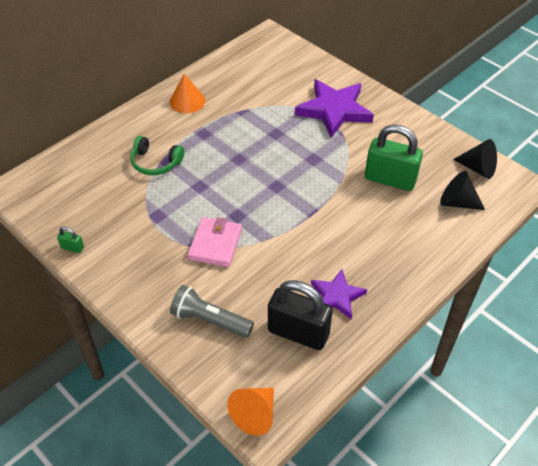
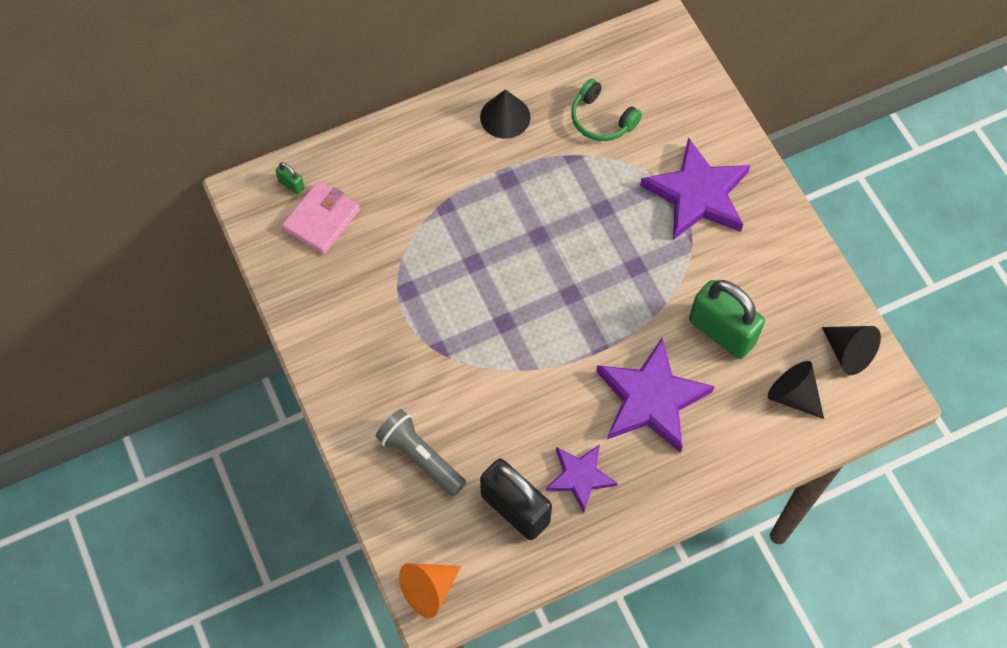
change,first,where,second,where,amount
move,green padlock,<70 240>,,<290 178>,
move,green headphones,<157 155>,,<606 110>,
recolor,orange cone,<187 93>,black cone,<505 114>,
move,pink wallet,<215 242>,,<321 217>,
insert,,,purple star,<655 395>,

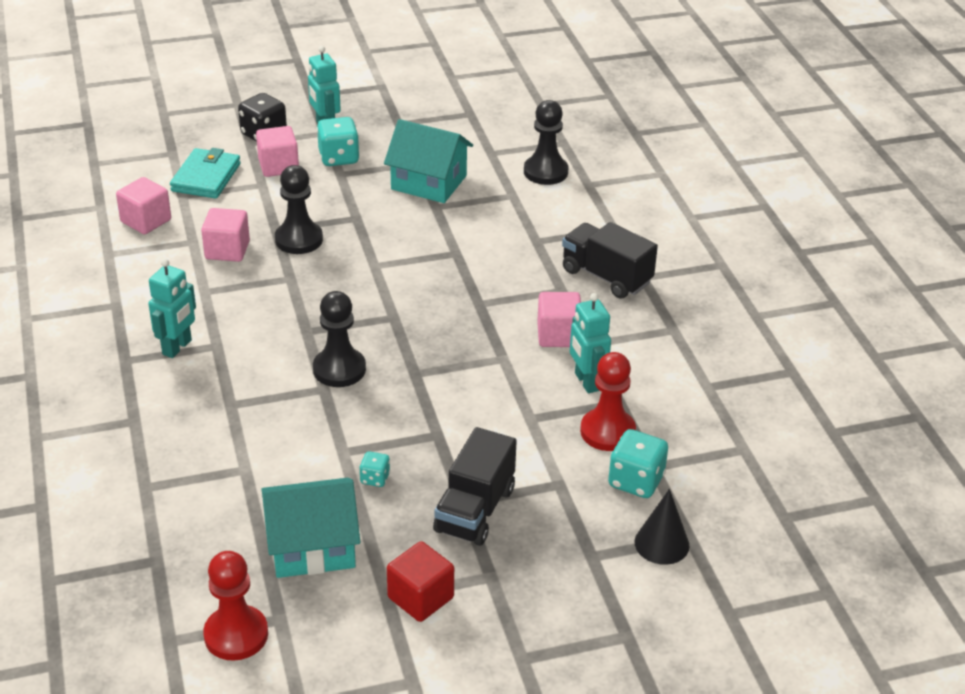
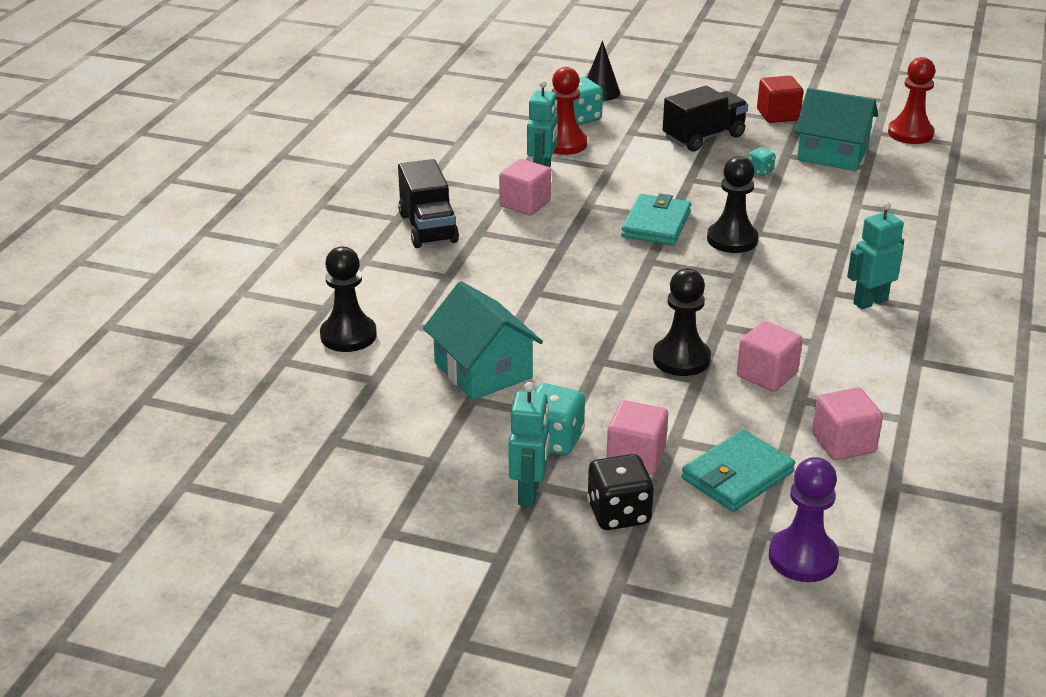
change,first,where,second,where,amount
insert,,,turquoise wallet,<656 219>,
insert,,,purple pawn,<804 519>,

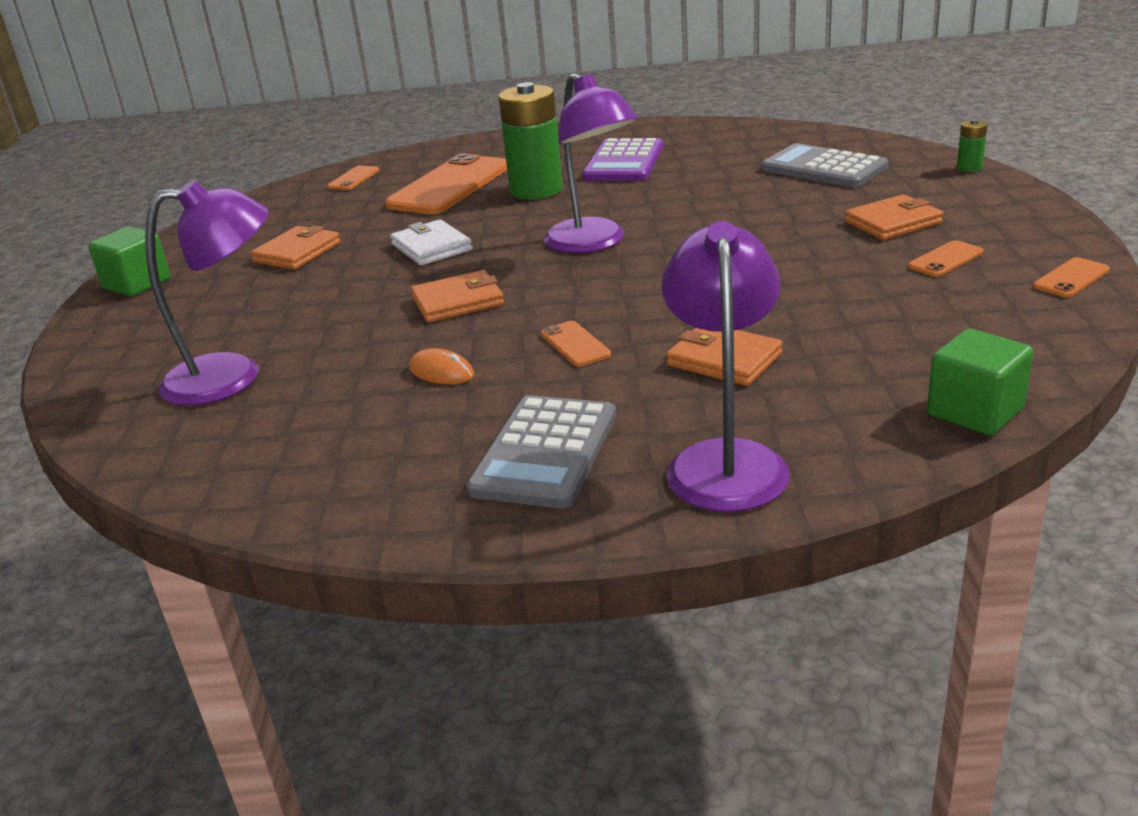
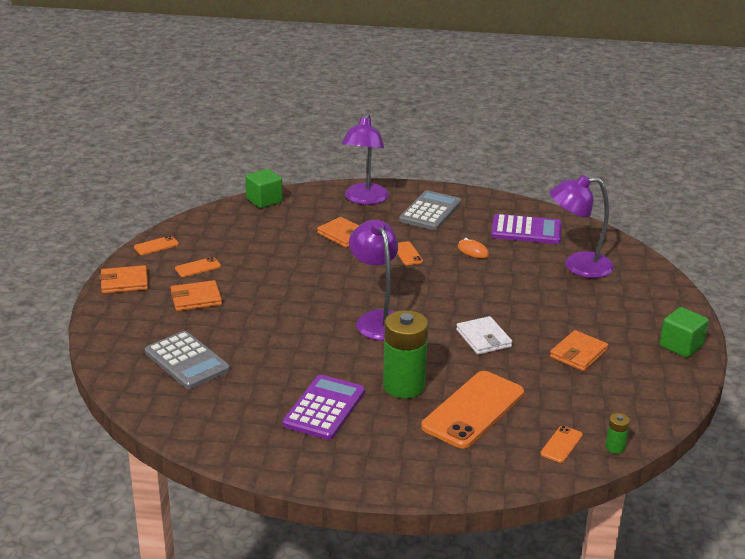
change,first,where,second,where,amount
move,orange wallet,<457 296>,,<123 279>,
move,green battery,<972 145>,,<617 433>,
insert,,,purple calculator,<526 229>,

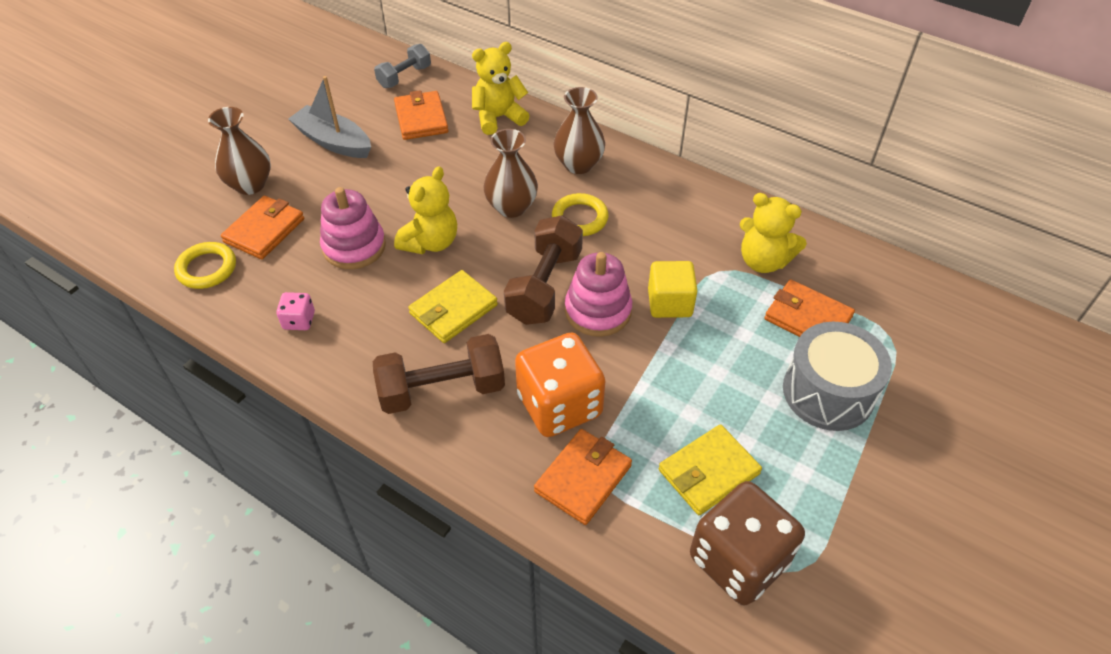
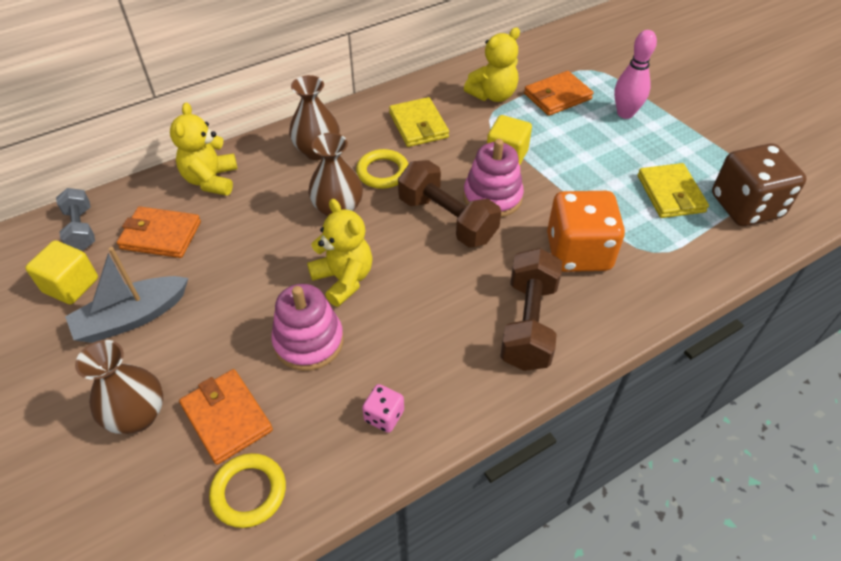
change,first,where,second,where,amount
move,yellow wallet,<453 306>,,<419 122>,
delete,orange wallet,<583 477>,,,
replace,grey drum,<837 376>,pink bowling pin,<635 74>,
insert,,,yellow cube,<61 272>,

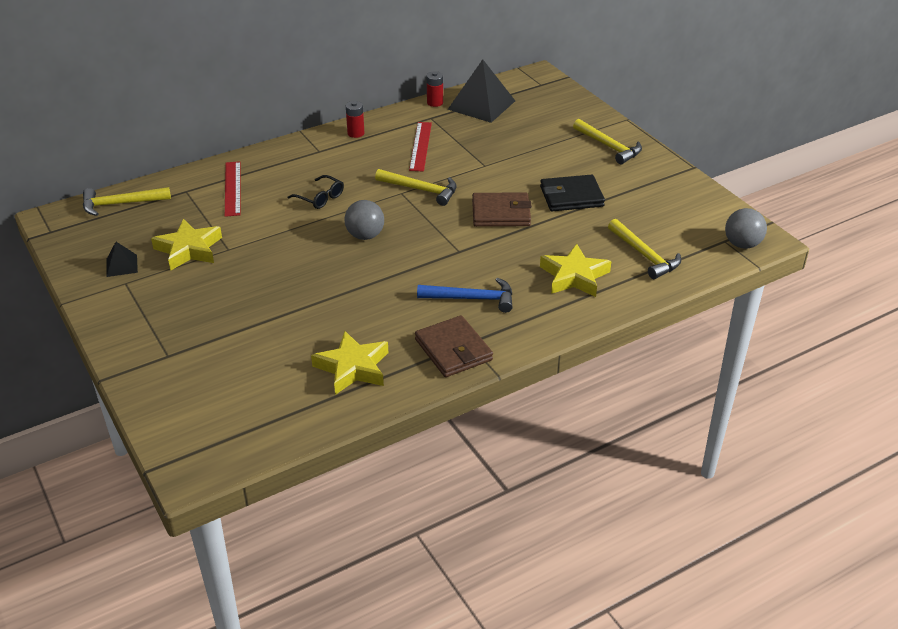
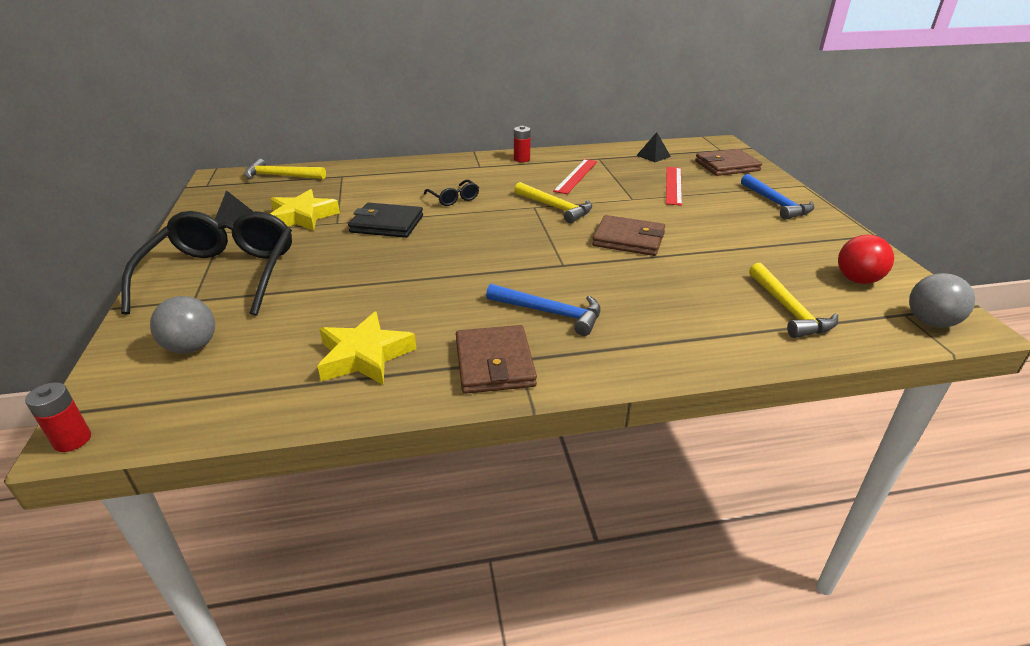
change,first,where,second,where,amount
move,red ruler,<233 189>,,<674 186>,
move,grey ball,<364 220>,,<182 325>,
move,red battery,<435 89>,,<58 417>,
resize,black pyramid,<481 91>,,<653 147>,x0.49
move,black wallet,<572 193>,,<385 220>,
delete,yellow star,<575 270>,,,
recolor,yellow hammer,<607 141>,blue hammer,<777 197>,
insert,,,black glasses,<206 263>,
insert,,,brown wallet,<728 162>,
insert,,,red ball,<866 259>,

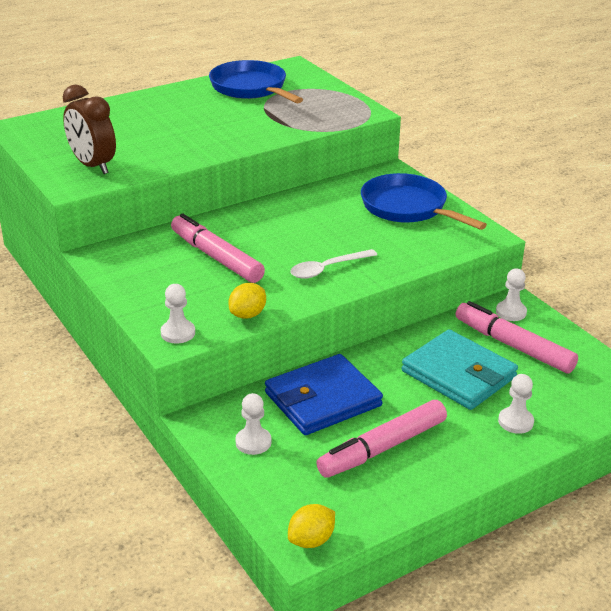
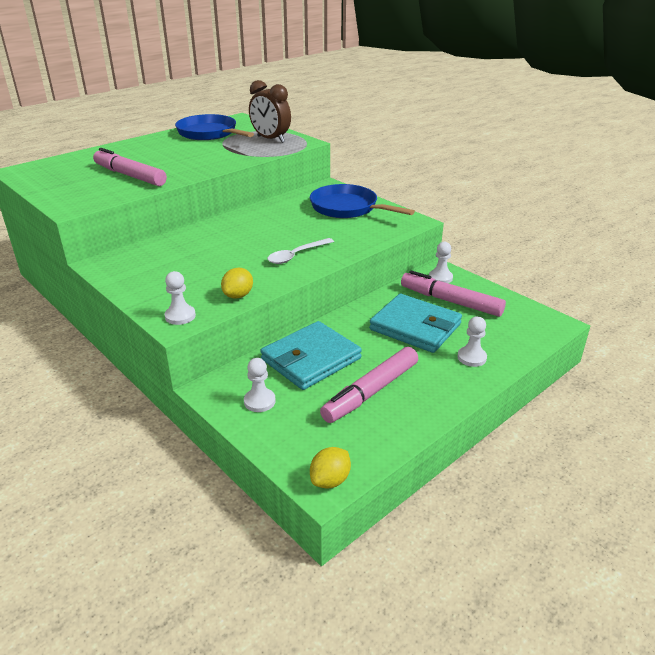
change,first,where,second,where,amount
move,brown clock,<89 129>,,<270 111>,
move,pink marker,<218 248>,,<130 167>,
recolor,blue wallet,<324 394>,turquoise wallet,<311 355>,

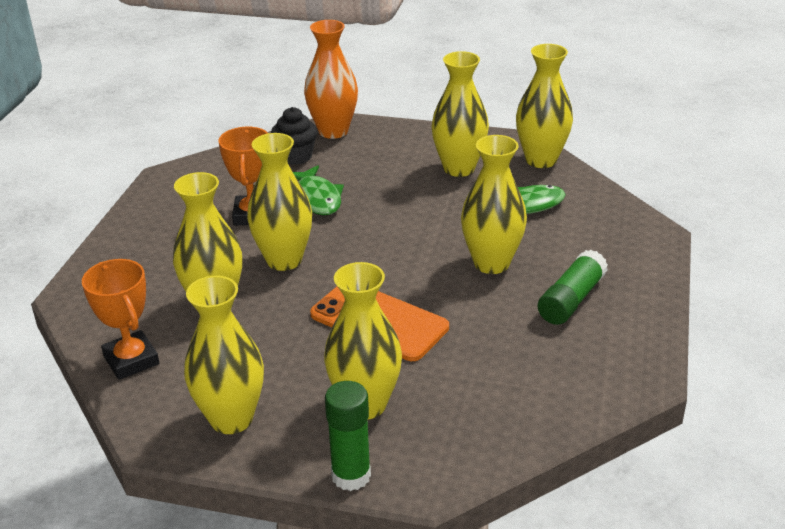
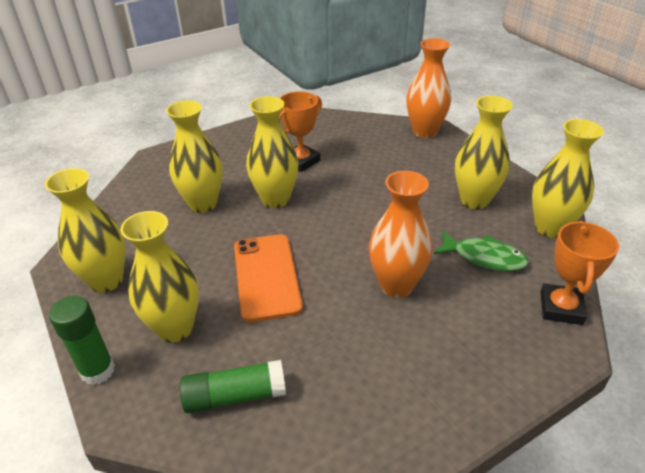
change,first,where,second,where,amount
move,orange trophy,<120 319>,,<579 273>,
delete,black cupcake,<294 136>,,,
delete,green fish,<318 190>,,,
recolor,yellow vase,<494 204>,orange vase,<400 234>,
move,green glue stick,<573 287>,,<233 386>,

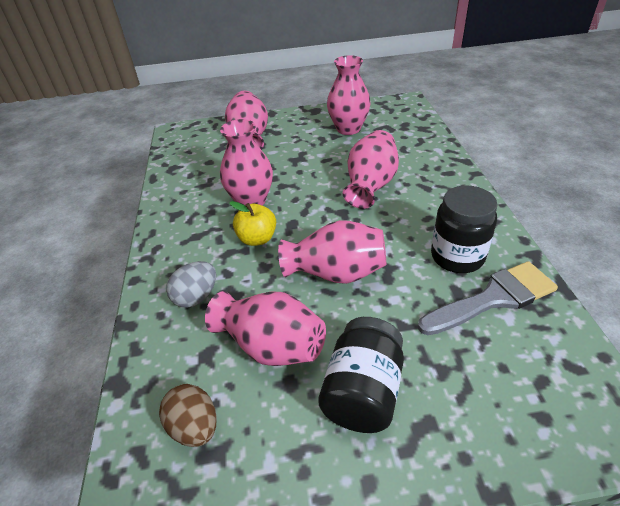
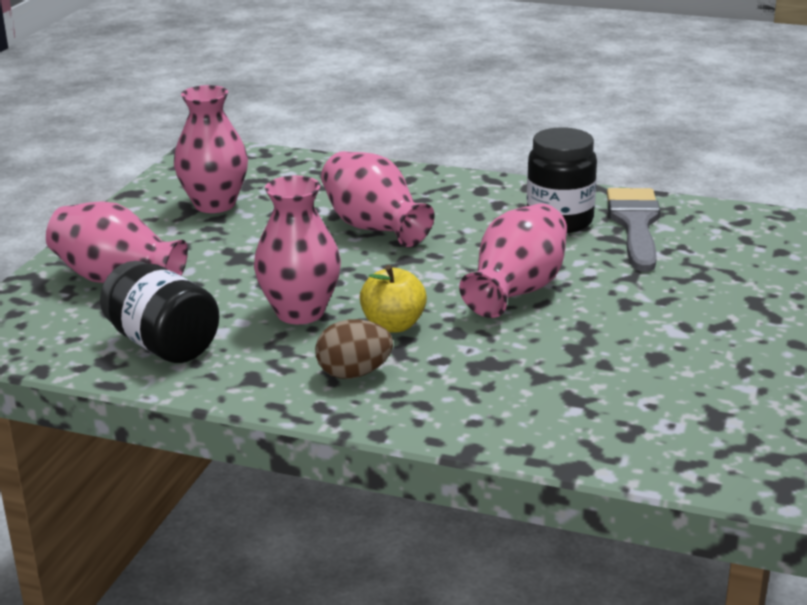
change,first,where,second,where,amount
move,brown egg,<188 415>,,<354 349>,
delete,grey egg,<191 284>,,,
delete,pink vase,<265 328>,,,
move,black jar,<361 375>,,<160 312>,

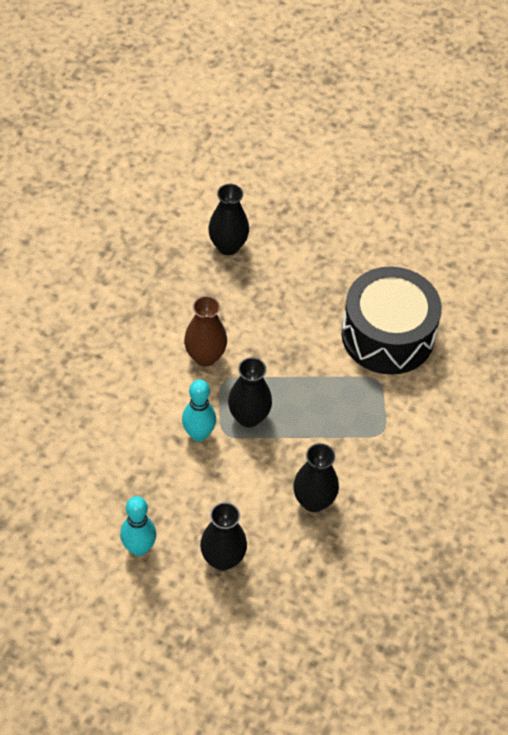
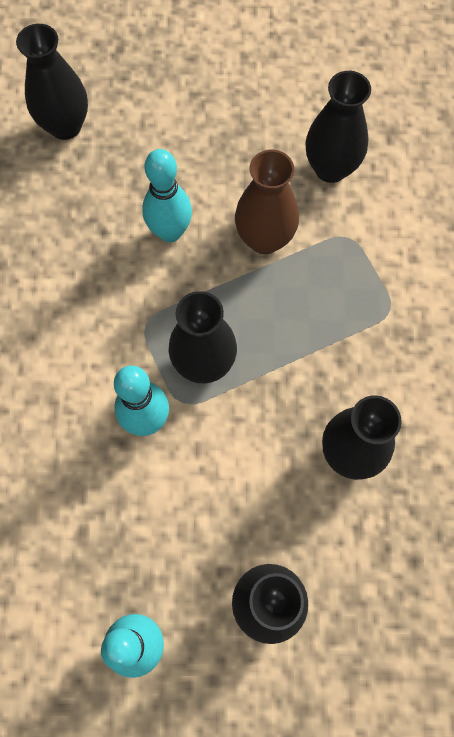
change,first,where,second,where,amount
move,brown vase,<205 331>,,<267 202>,
replace,black drum,<391 321>,black vase,<338 127>,
insert,,,turquoise bowling pin,<167 195>,

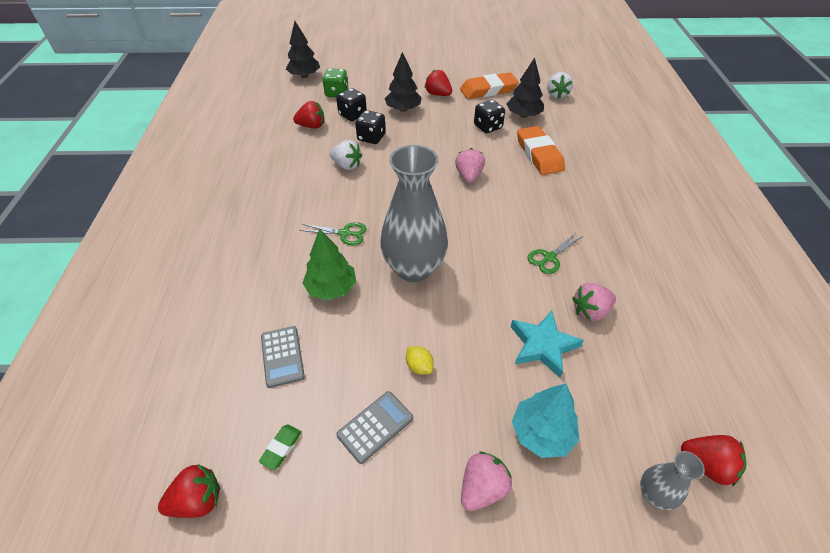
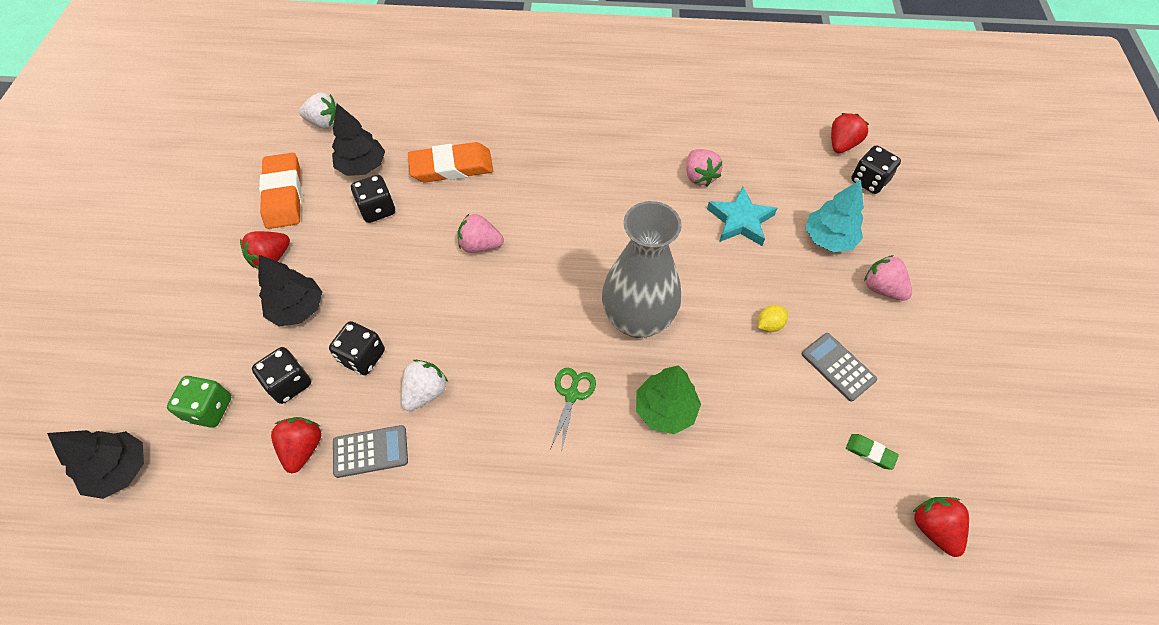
change,first,where,second,where,amount
move,grey calculator,<283 357>,,<370 451>,
delete,green scissors,<555 254>,,,
replace,grey vase,<672 480>,black dice,<876 169>,

